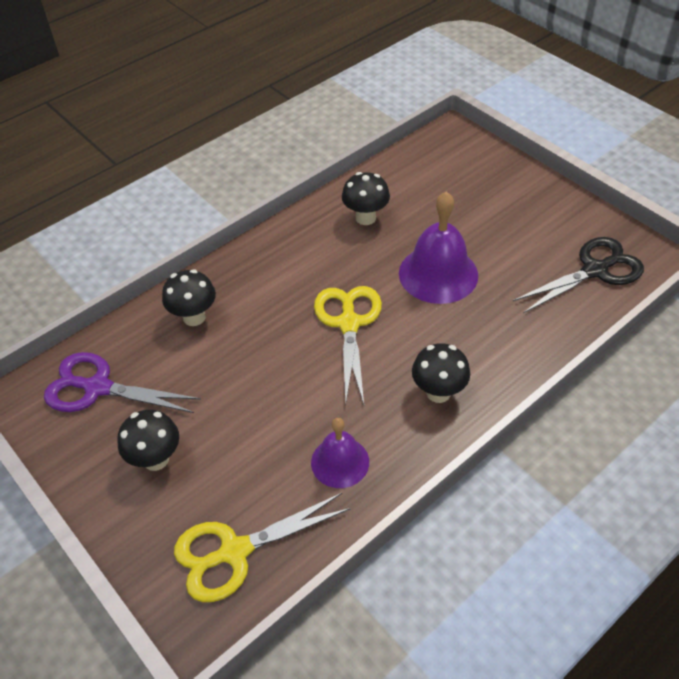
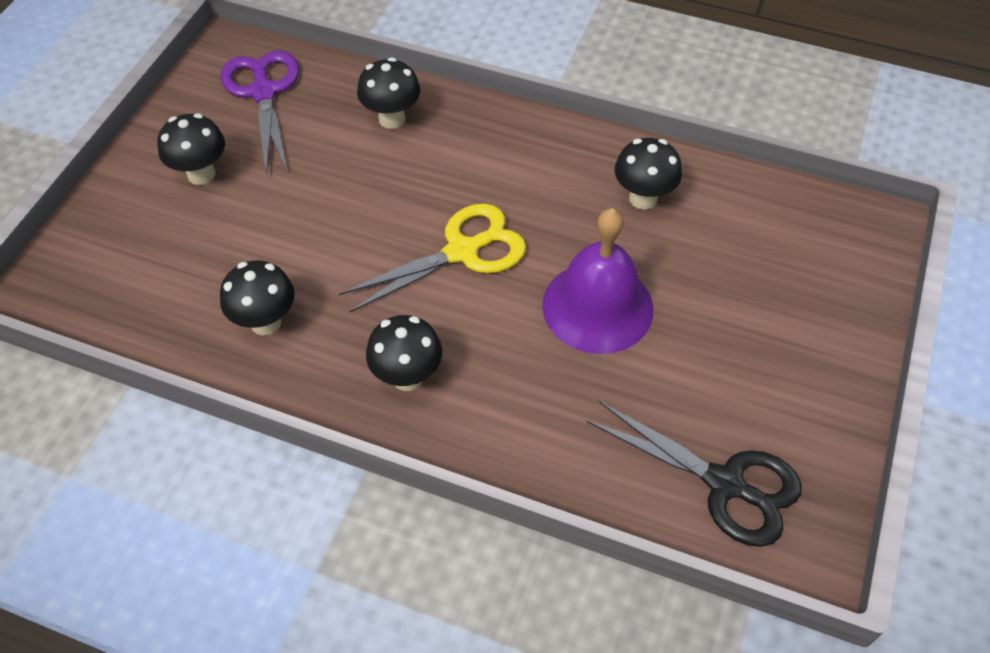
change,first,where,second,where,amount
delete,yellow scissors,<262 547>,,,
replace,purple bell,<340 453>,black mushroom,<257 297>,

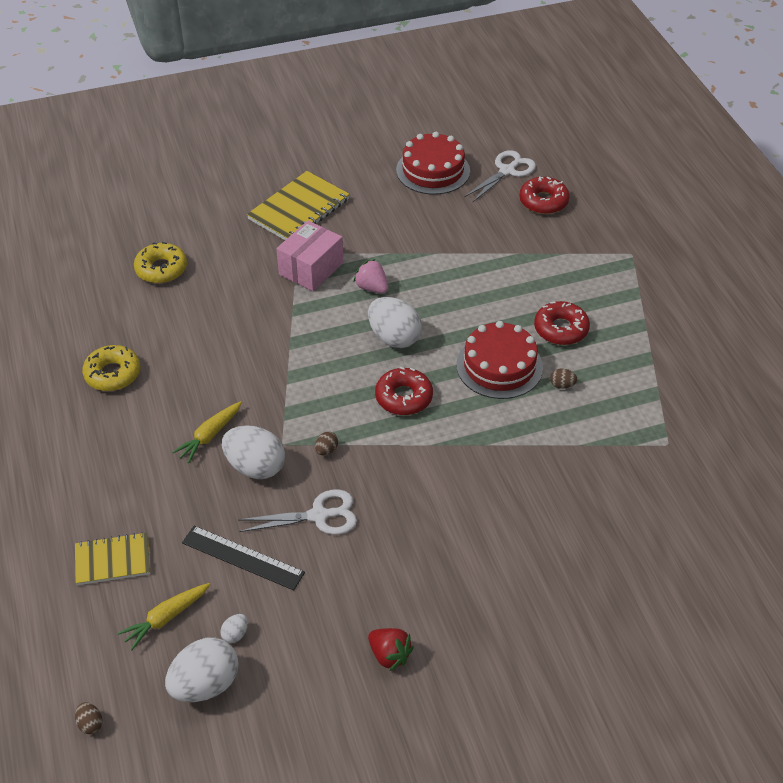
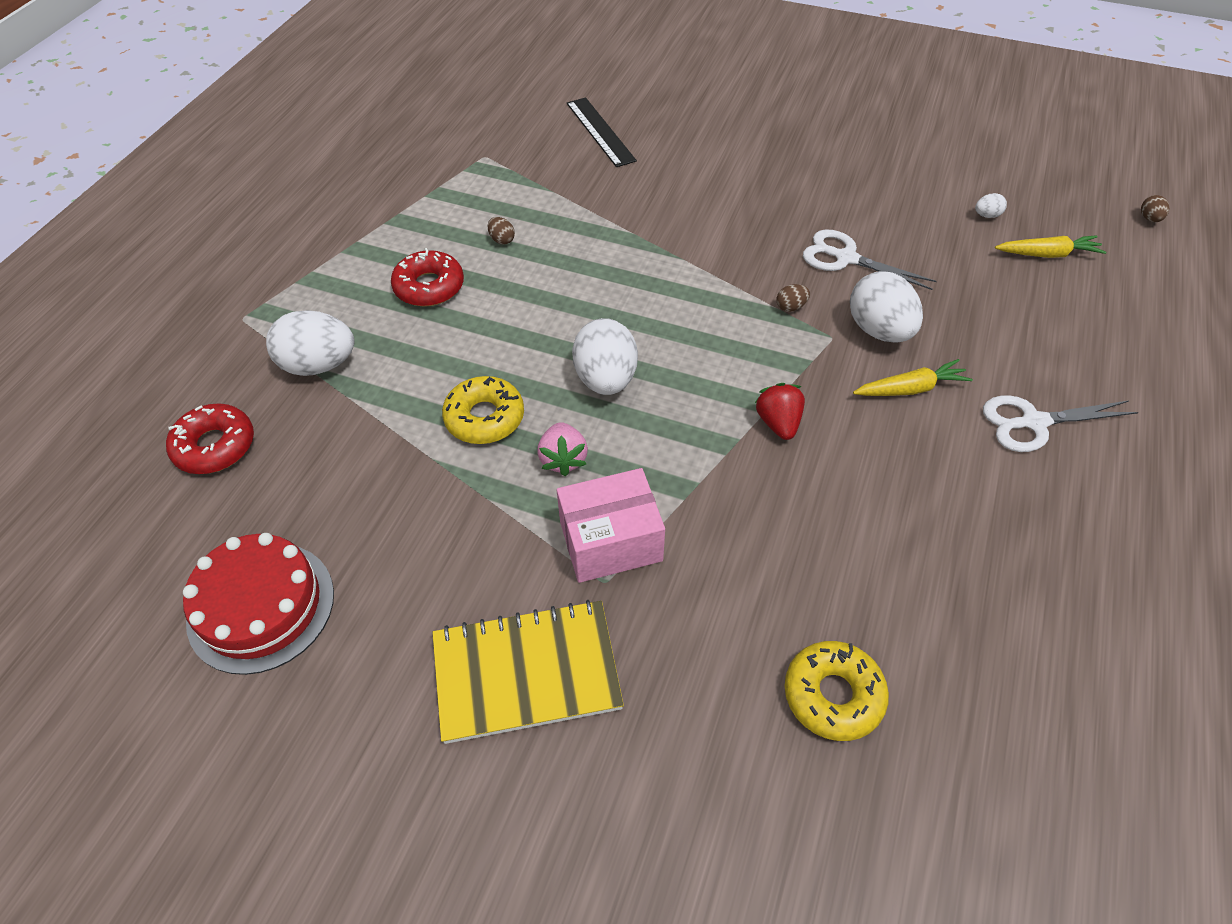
change,first,where,second,where,amount
delete,yellow notebook,<112 558>,,,
move,yellow donut,<111 368>,,<483 410>,
move,white egg,<202 669>,,<310 343>,
move,black ruler,<243 558>,,<602 132>,
move,red strawberry,<391 649>,,<780 411>,
delete,red donut,<404 391>,,,
delete,red cake,<499 360>,,,
move,white scissors,<500 176>,,<1061 423>,

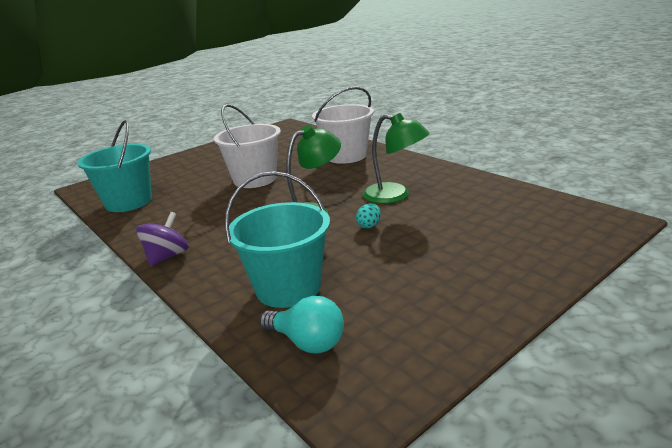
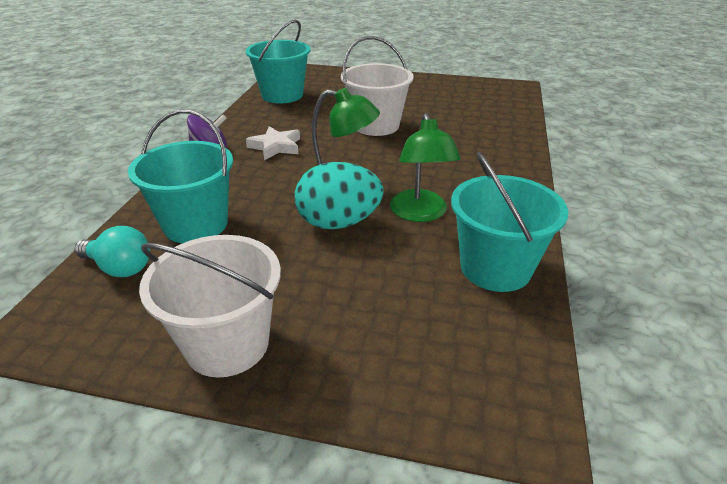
change,first,where,second,where,amount
rotate,turquoise light bulb,<302 324>,,<112 251>,60 degrees counterclockwise
move,white bucket,<343 125>,,<210 306>,
resize,turquoise egg,<368 215>,,<339 195>,x2.47
insert,,,white star,<273 143>,
insert,,,turquoise bucket,<509 222>,

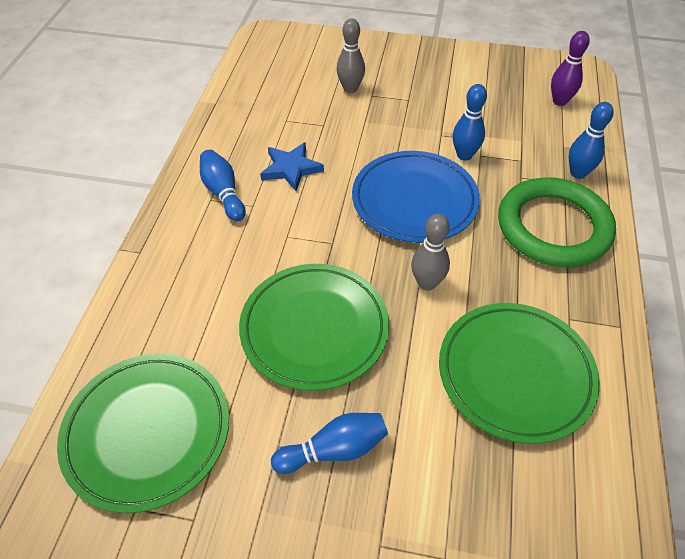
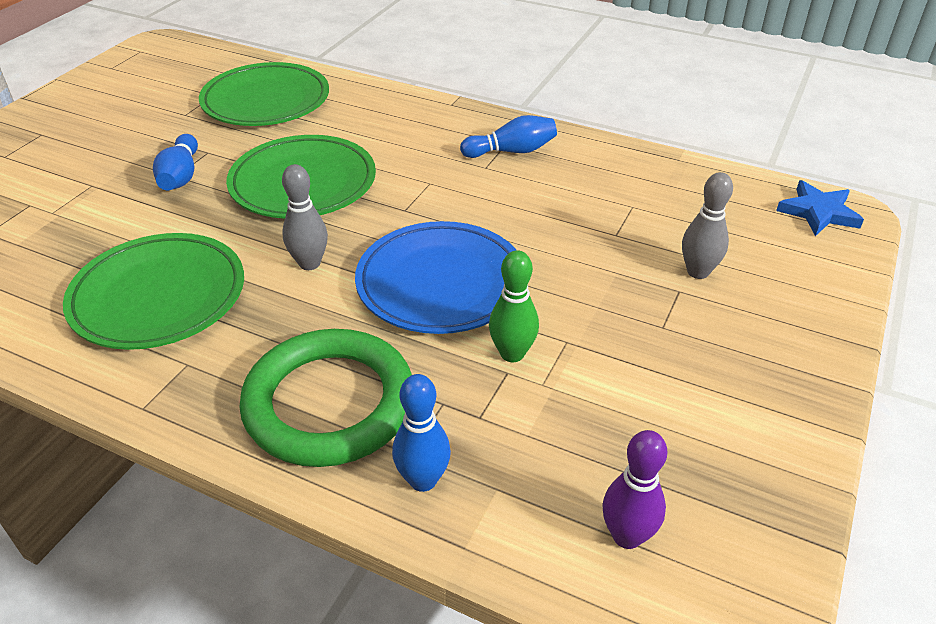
change,first,where,second,where,amount
move,blue star,<292 166>,,<820 208>,
recolor,blue bowling pin,<470 122>,green bowling pin,<514 306>,

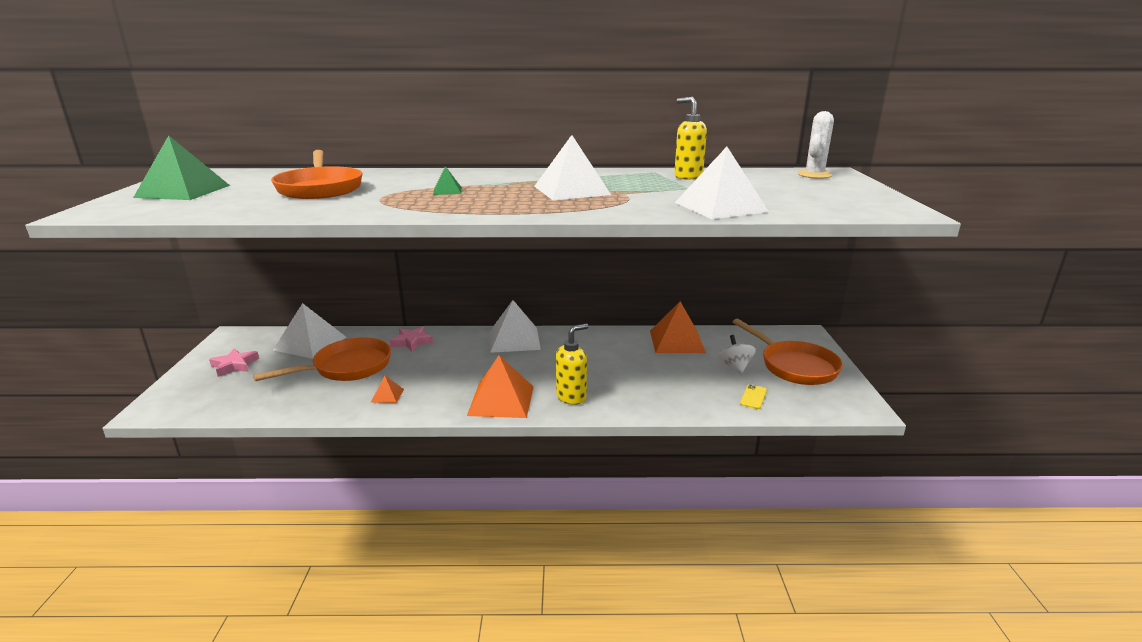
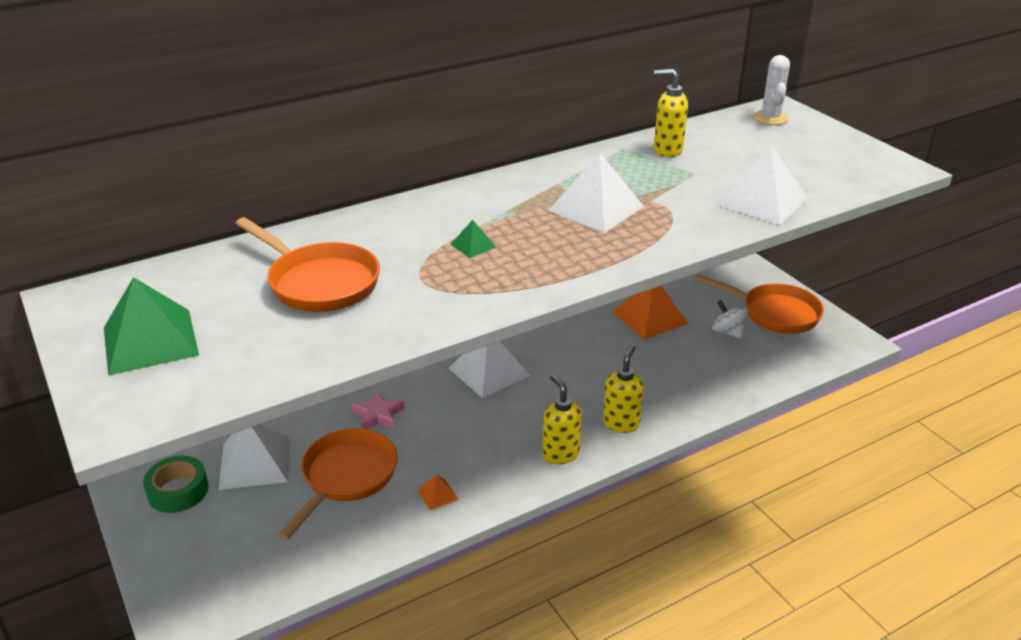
change,first,where,second,where,amount
delete,pink star,<234 362>,,,
replace,orange pyramid,<500 386>,yellow soap dispenser,<562 419>,
delete,yellow phone,<753 396>,,,
insert,,,green tape,<176 484>,

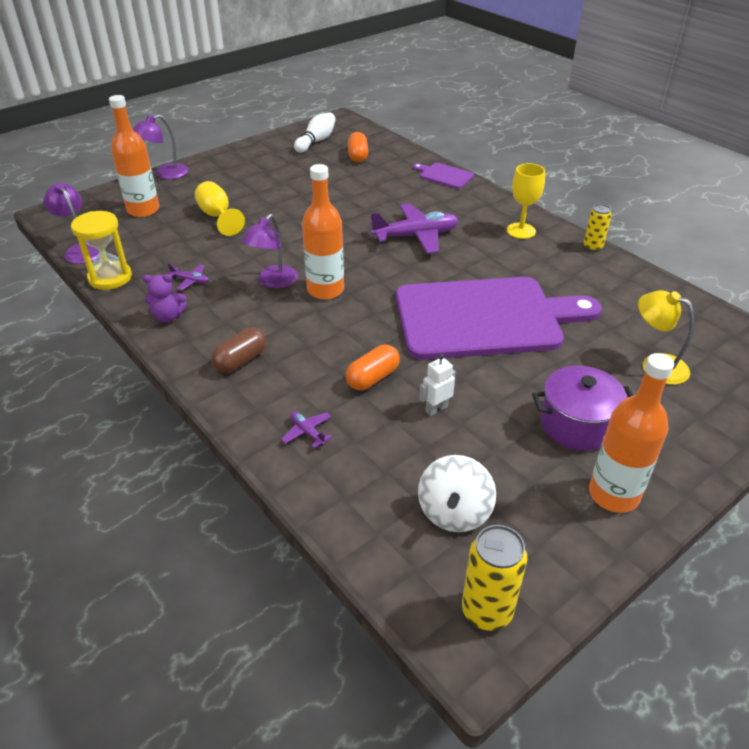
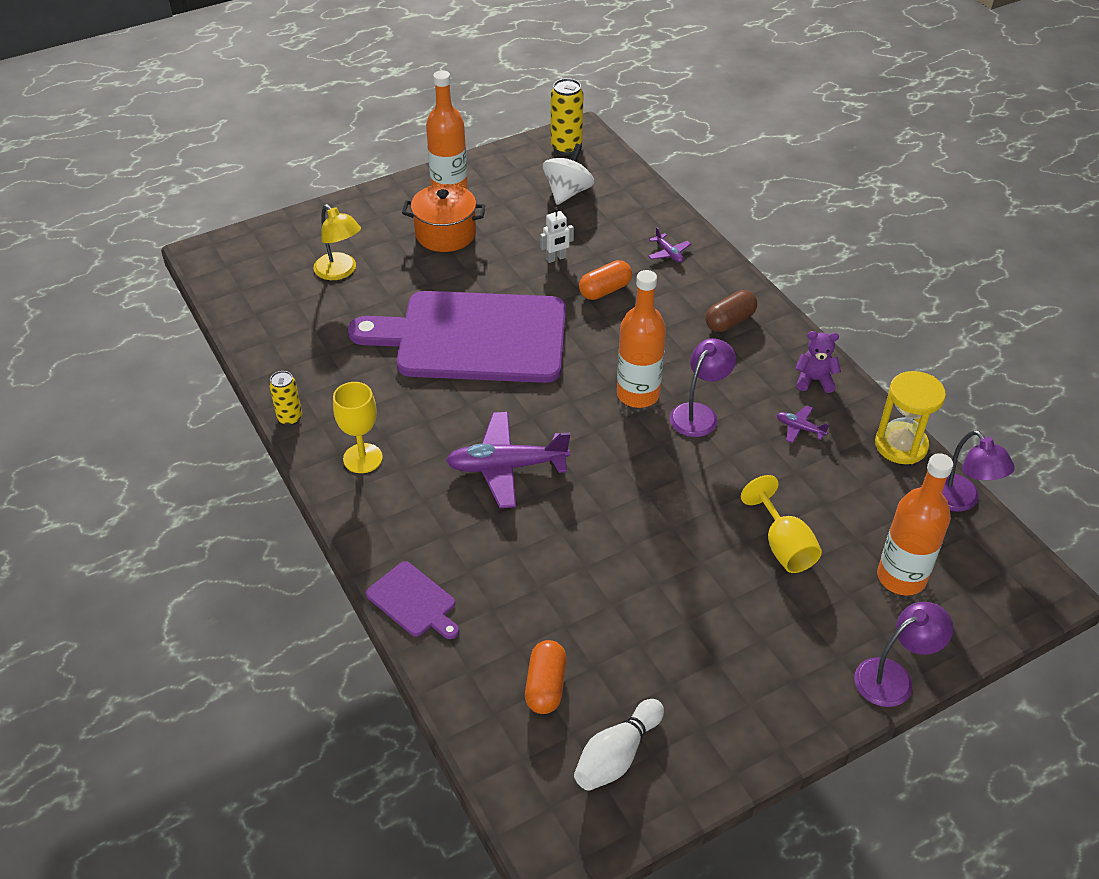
change,first,where,second,where,amount
recolor,purple pot,<582 408>,orange pot,<444 218>,

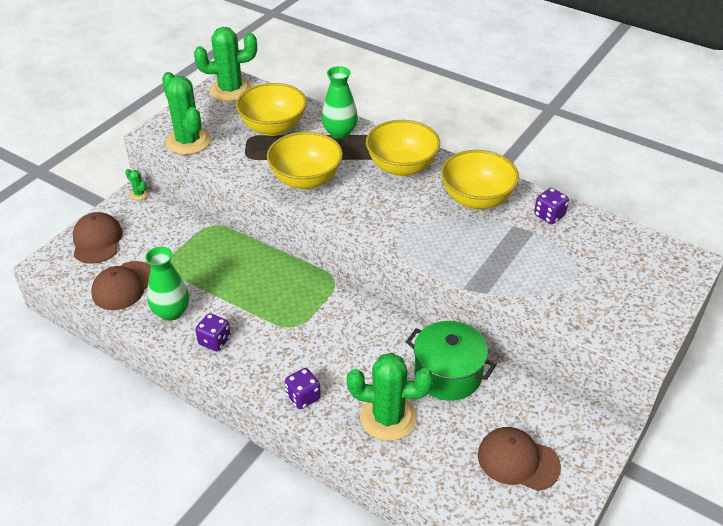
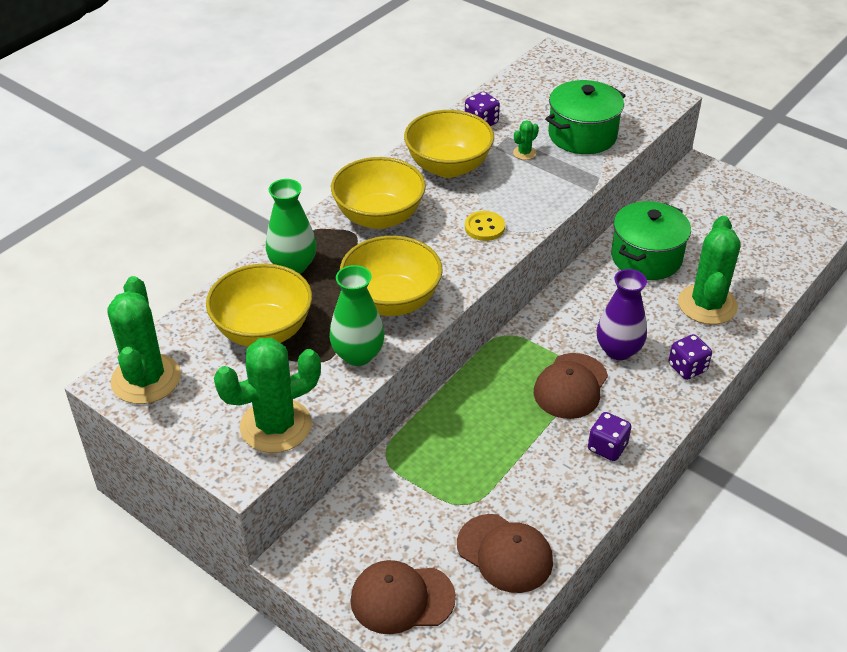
change,first,where,second,where,amount
move,green cactus,<137 184>,,<526 140>,
move,green vase,<167 284>,,<357 315>,
move,brown cap,<519 459>,,<571 386>,
insert,,,yellow button,<485 226>,
insert,,,green pot,<585 117>,
insert,,,purple vase,<622 314>,

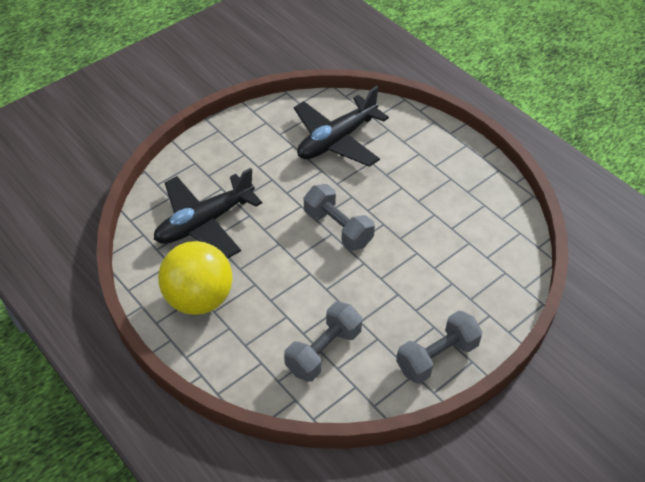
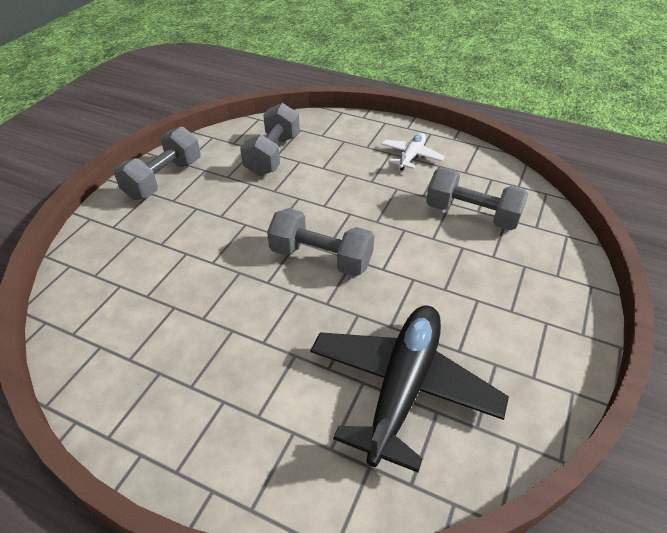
change,first,where,second,where,amount
replace,black plane,<208 213>,grey dumbbell,<477 199>,
replace,yellow ball,<195 278>,white plane,<413 152>,

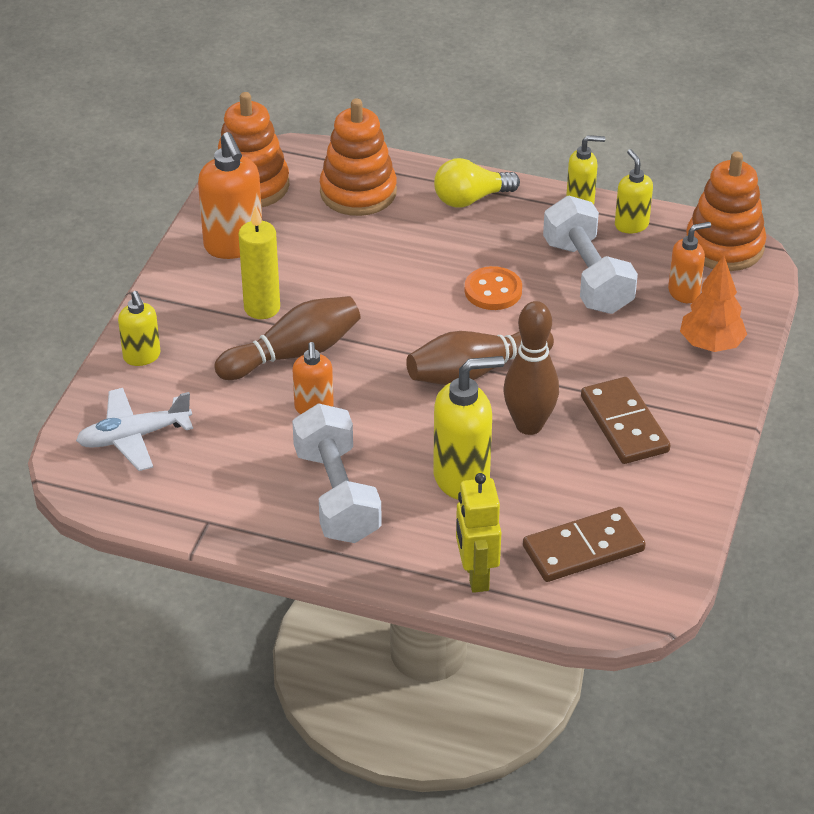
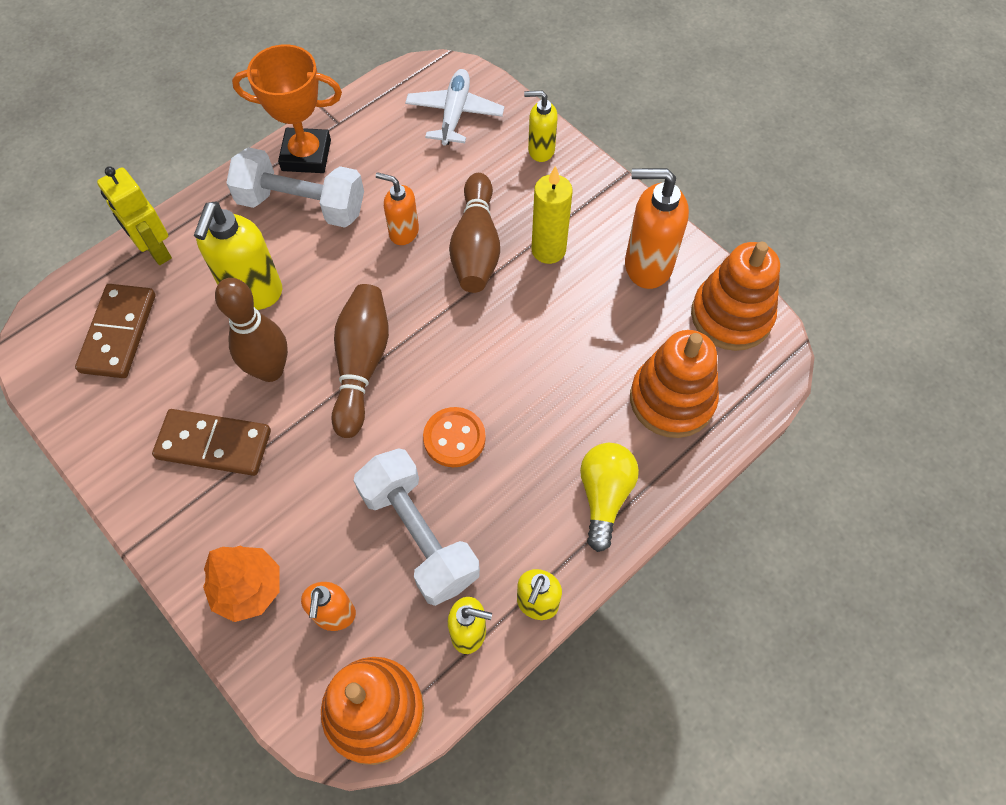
change,first,where,second,where,amount
rotate,yellow robot,<478 533>,,<134 215>,150 degrees counterclockwise
rotate,white dumbbell,<590 255>,,<417 527>,45 degrees clockwise
insert,,,orange trophy,<287 108>,

